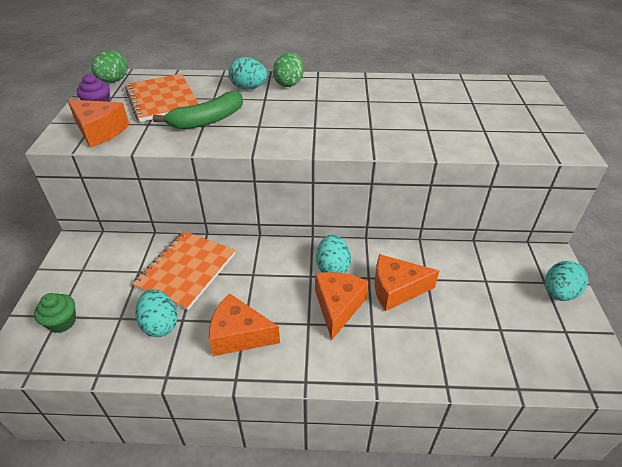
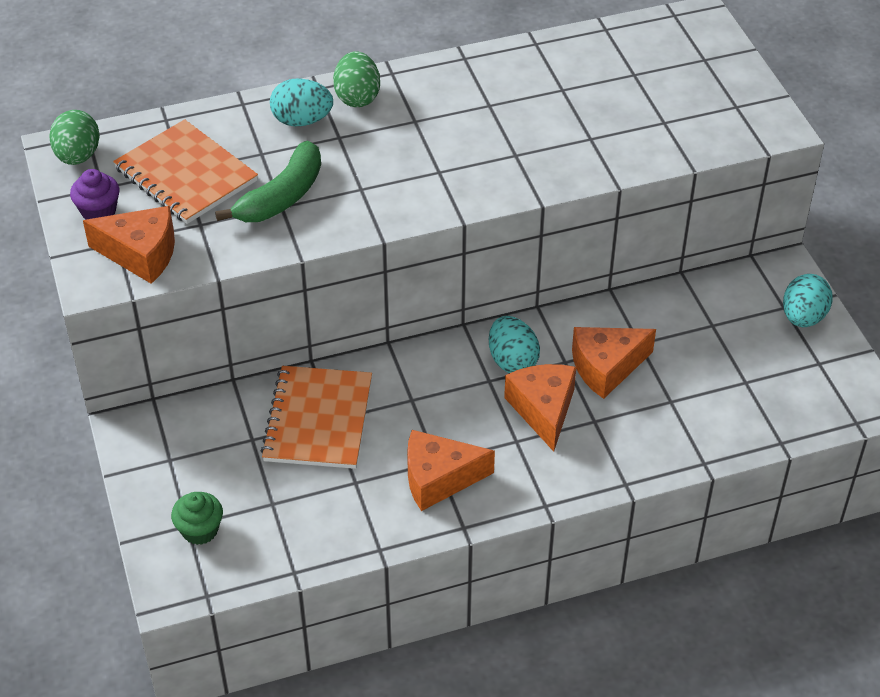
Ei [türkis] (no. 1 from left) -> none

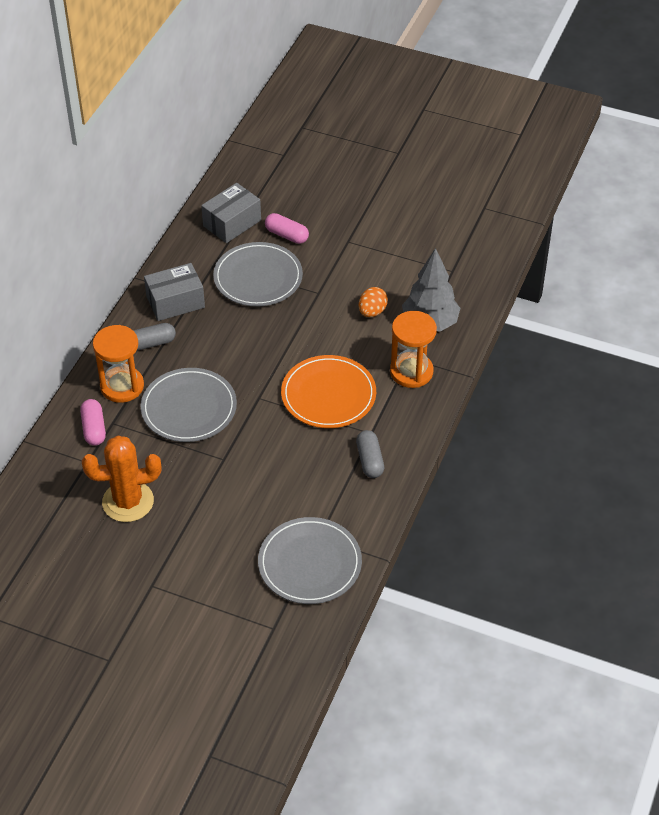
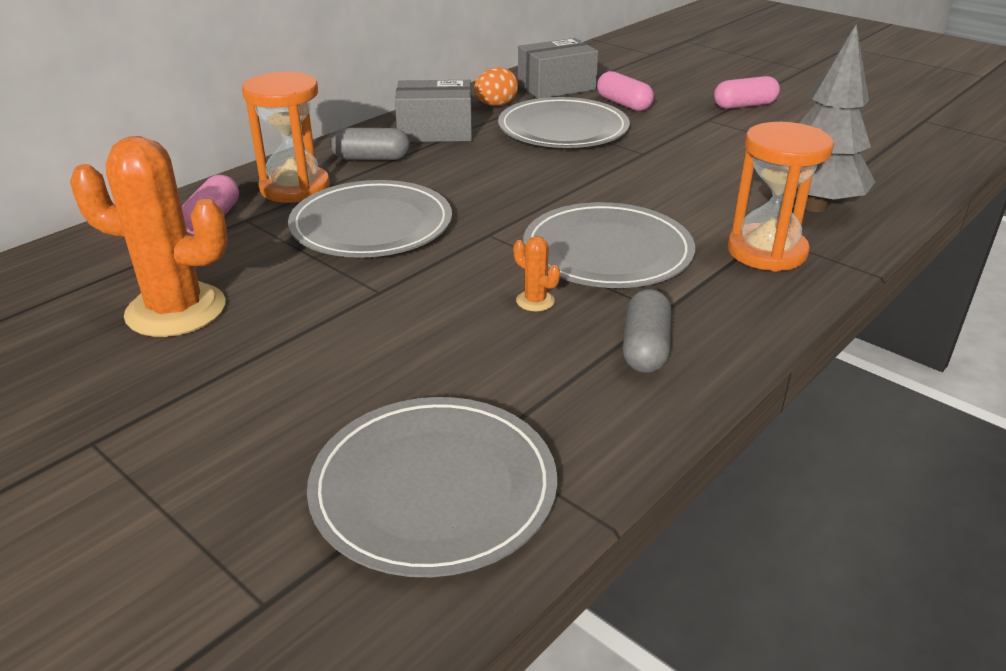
none -> Kaktus [orange] (no. 2 from left)
none -> Kapsel [rosa] (no. 3 from left)
Ei [orange], relocated
Teller [orange] -> Teller [grau] (no. 4 from left)

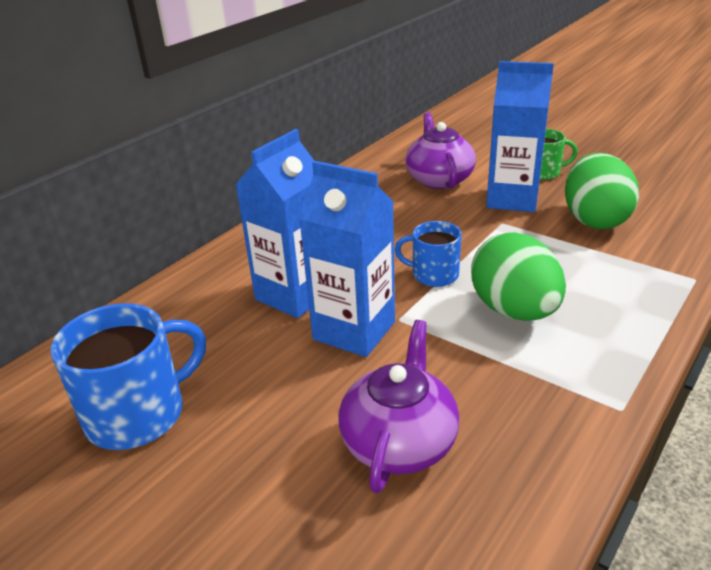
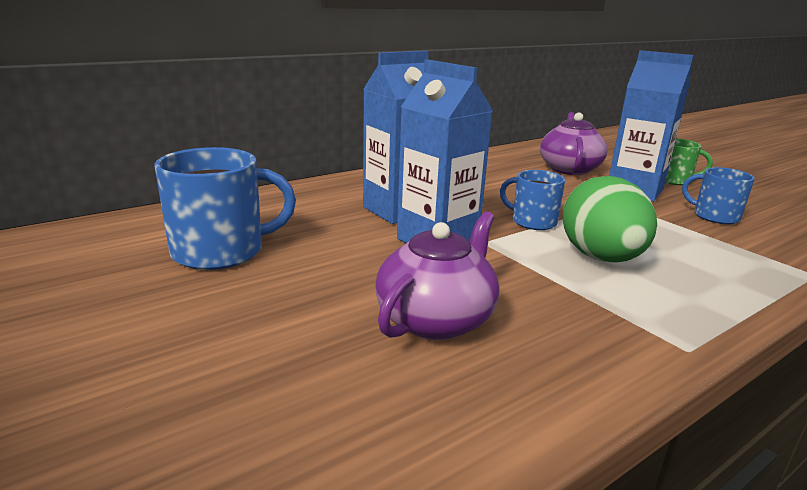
Ei [grün] (no. 2 from left) -> Tasse [blau] (no. 3 from left)

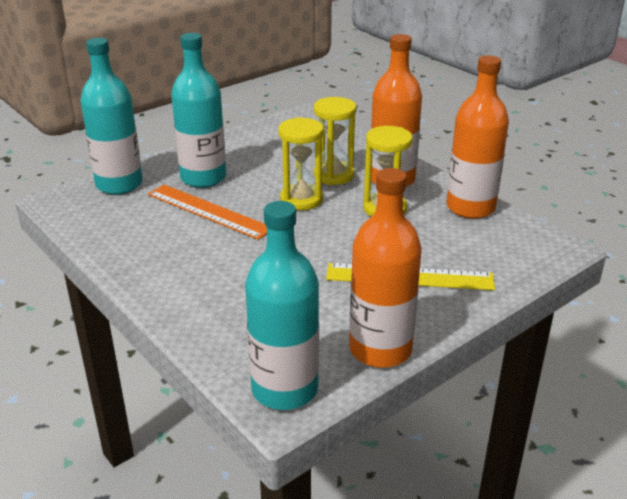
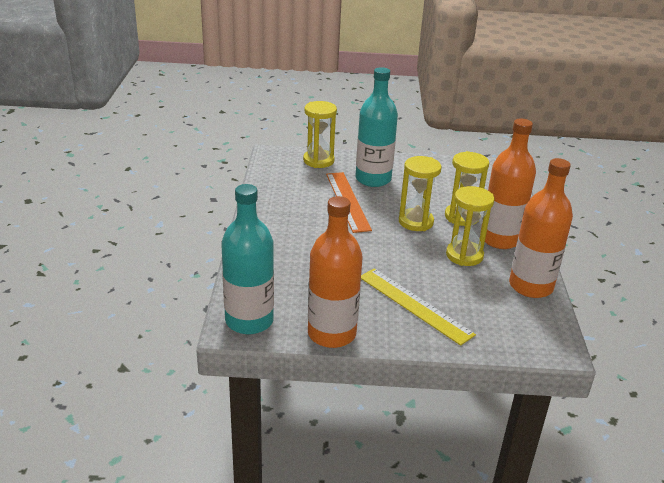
Flasche [türkis] (no. 1 from left) -> Sanduhr [gelb] (no. 1 from left)

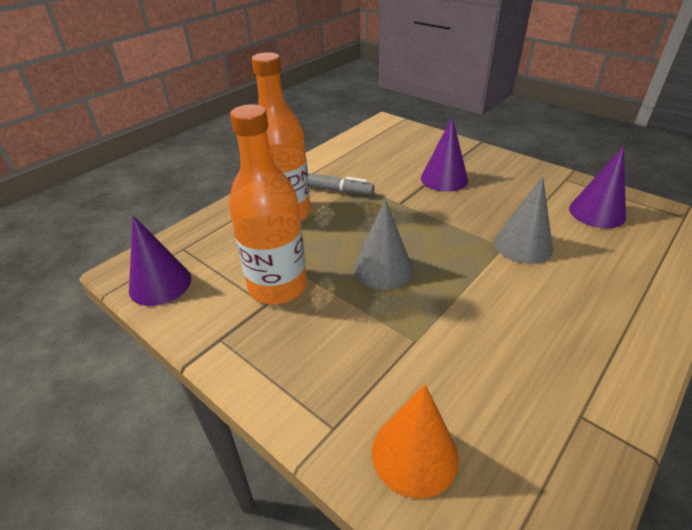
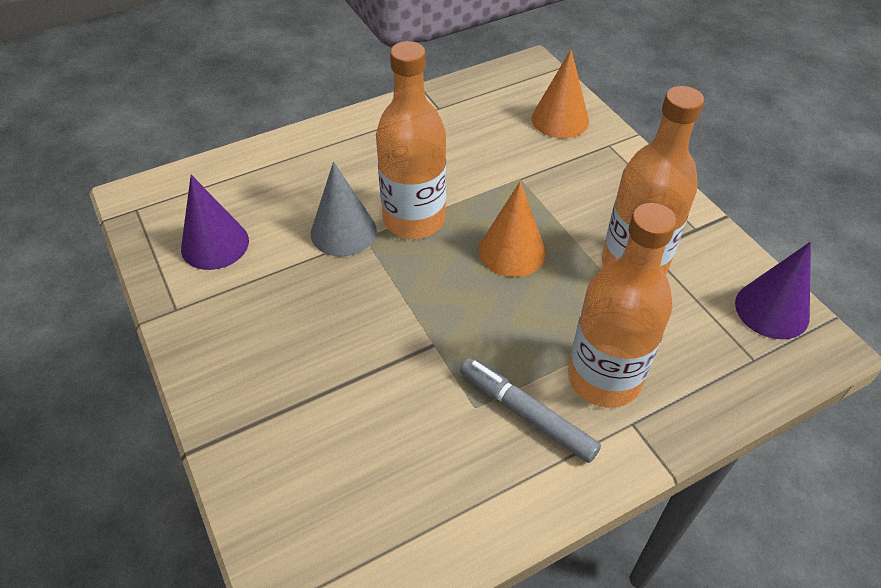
Kegel [lila] (no. 2 from left) -> none
none -> Flasche [orange] (no. 1 from left)
Kegel [grau] (no. 1 from left) -> Kegel [orange] (no. 1 from left)

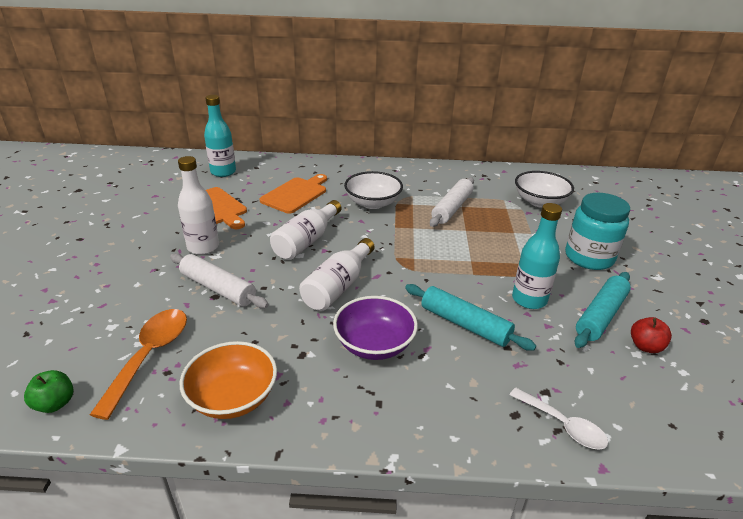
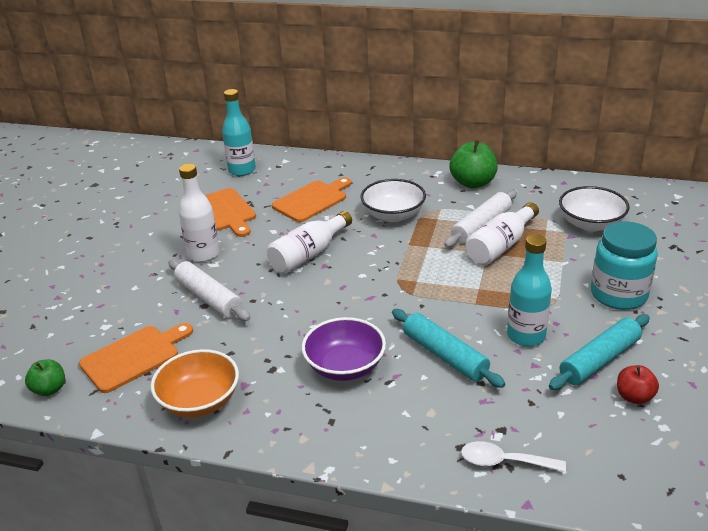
none -> Apfel [grün] (no. 2 from left)
Flasche [weiß] (no. 3 from left), relocated
Löffel [orange] -> Schneidebrett [orange] (no. 1 from left)
Löffel [weiß], 135 degrees clockwise

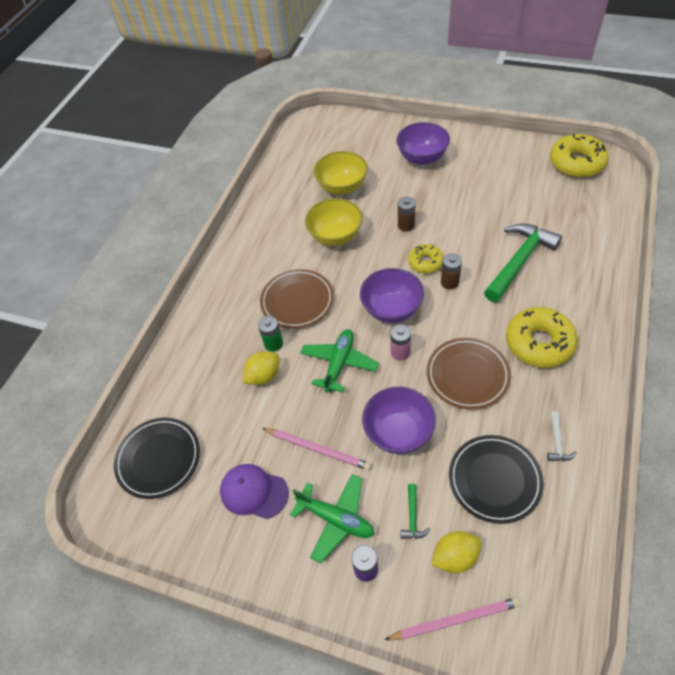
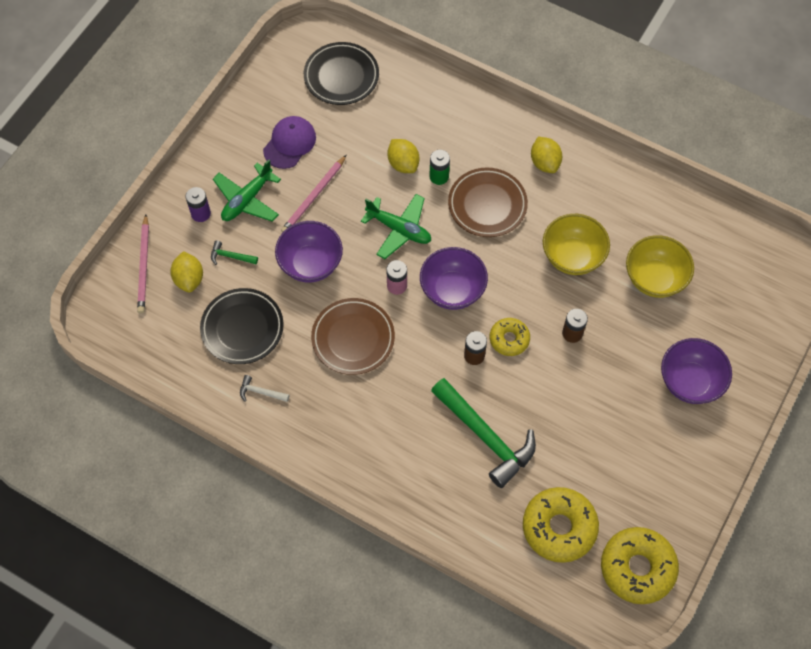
none -> Zitrone [gelb] (no. 3 from left)
Donut [gelb] (no. 2 from left), relocated

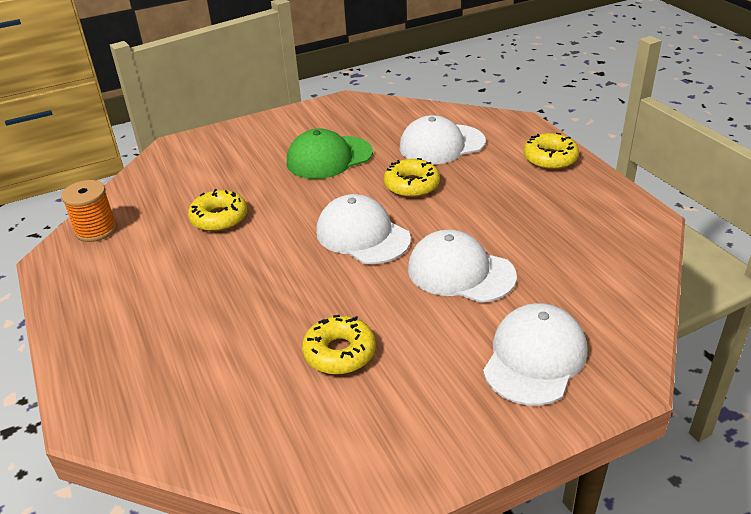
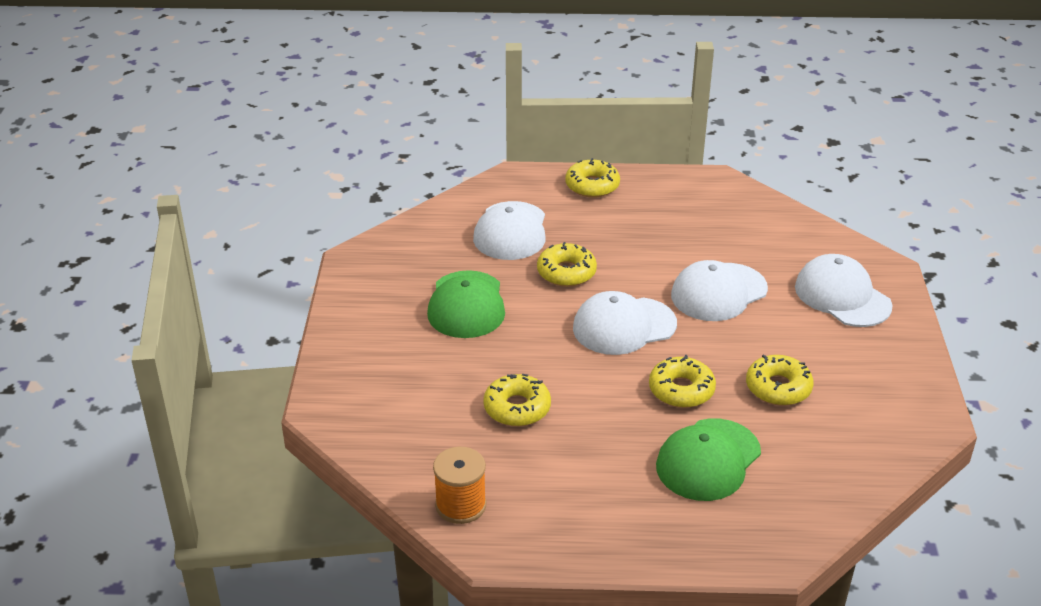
none -> Donut [gelb] (no. 4 from left)
none -> Kappe [grün] (no. 2 from left)

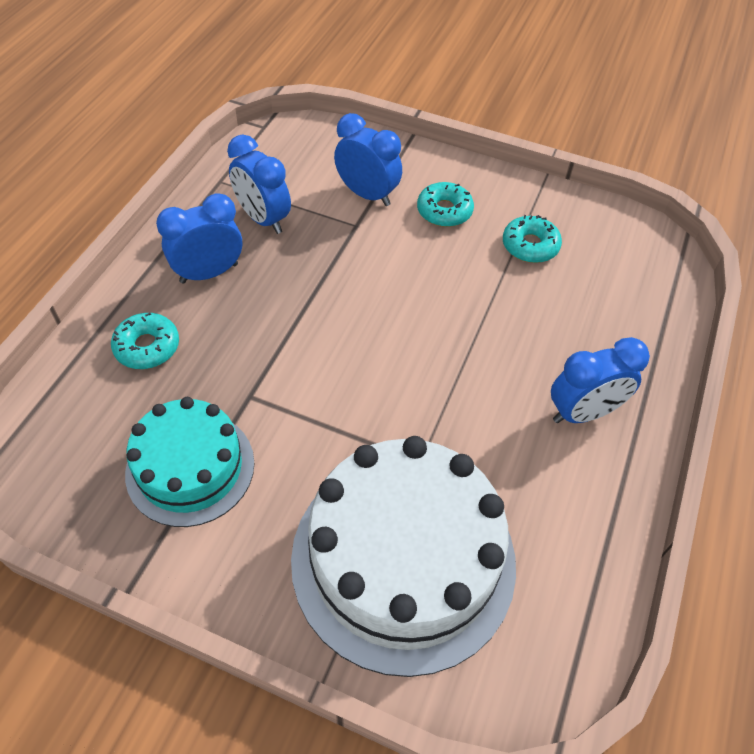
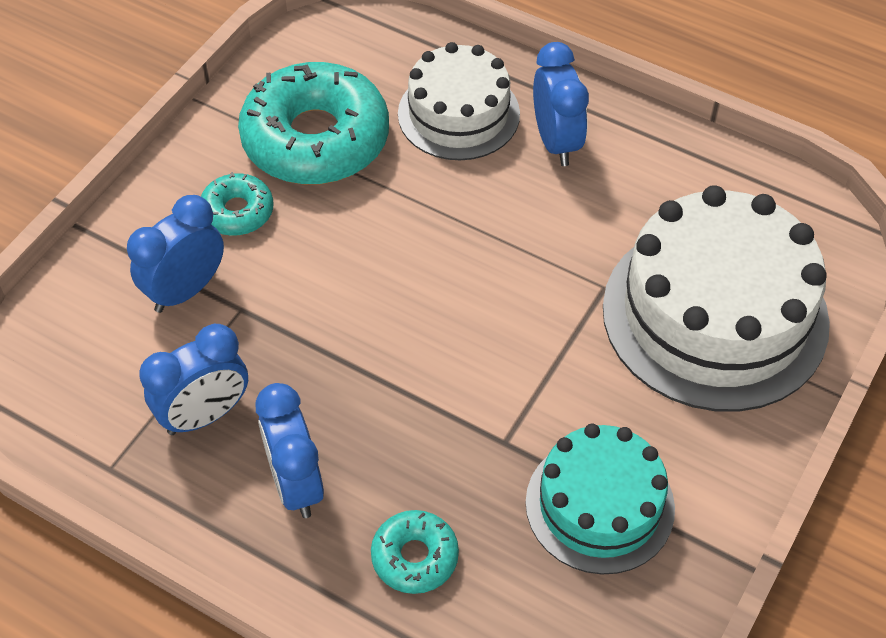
none -> Kuchen [weiß] (no. 1 from left)
Donut [türkis] (no. 3 from left in the first image) -> Donut [türkis] (no. 2 from left), x2.09

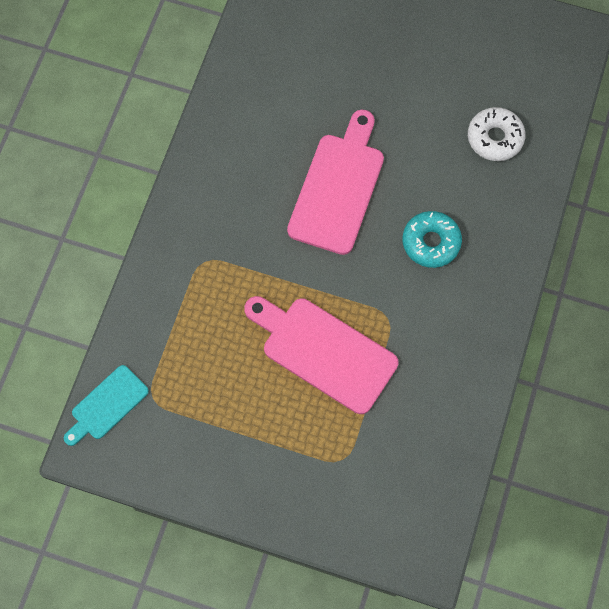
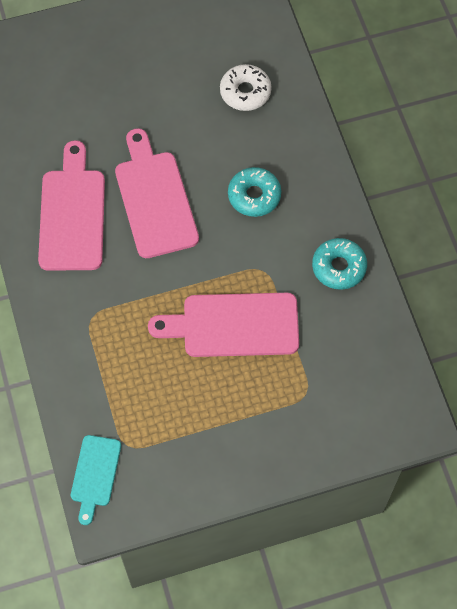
none -> Schneidebrett [rosa] (no. 1 from left)
none -> Donut [türkis] (no. 2 from left)

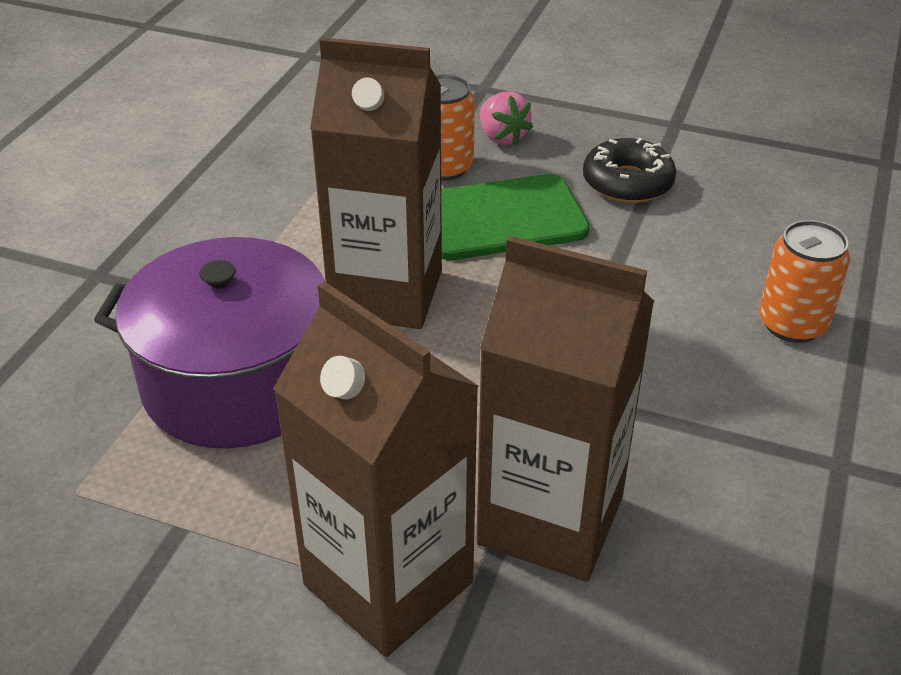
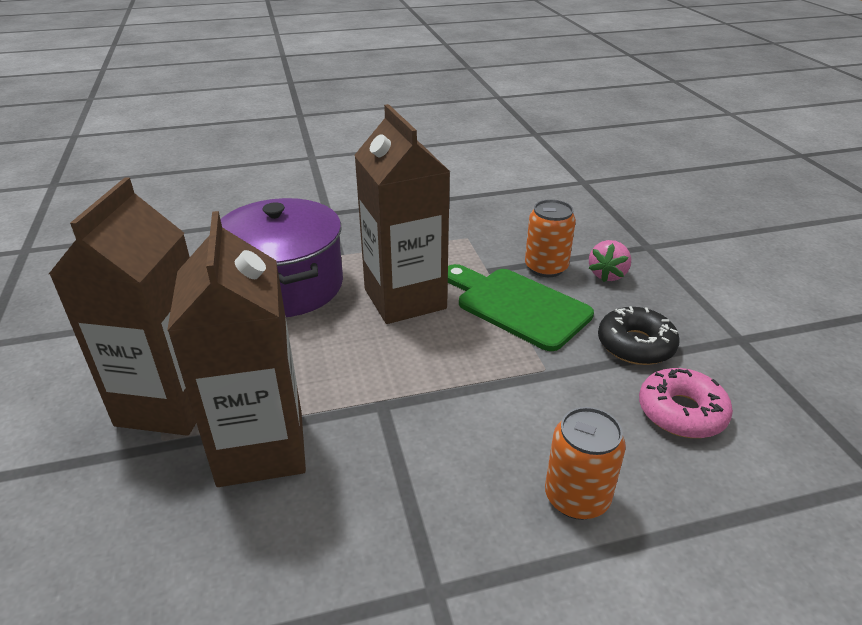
none -> Donut [rosa]

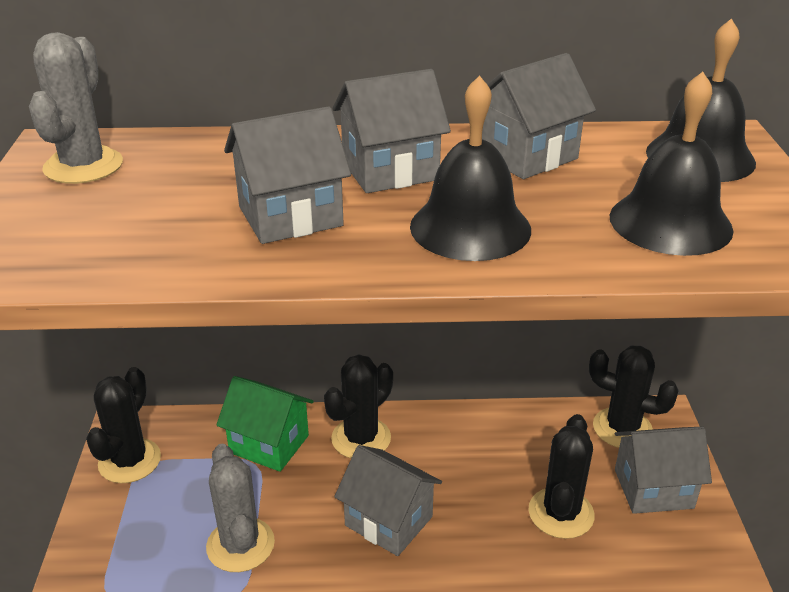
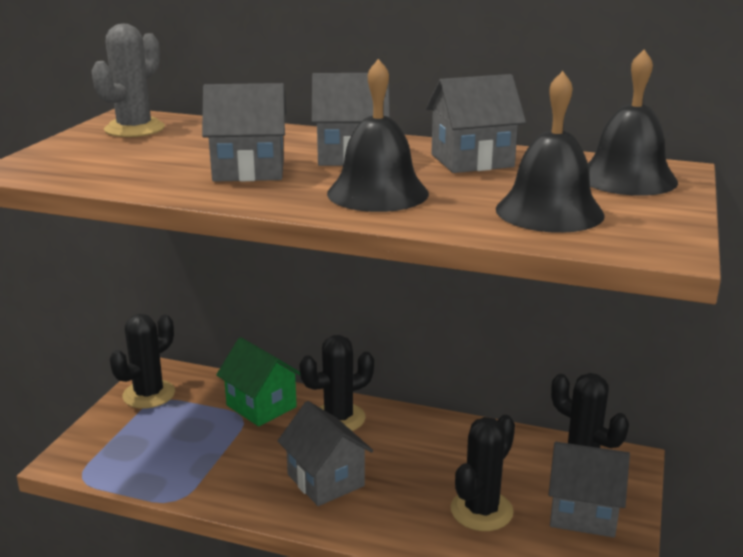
Kaktus [grau] (no. 2 from left) -> none

